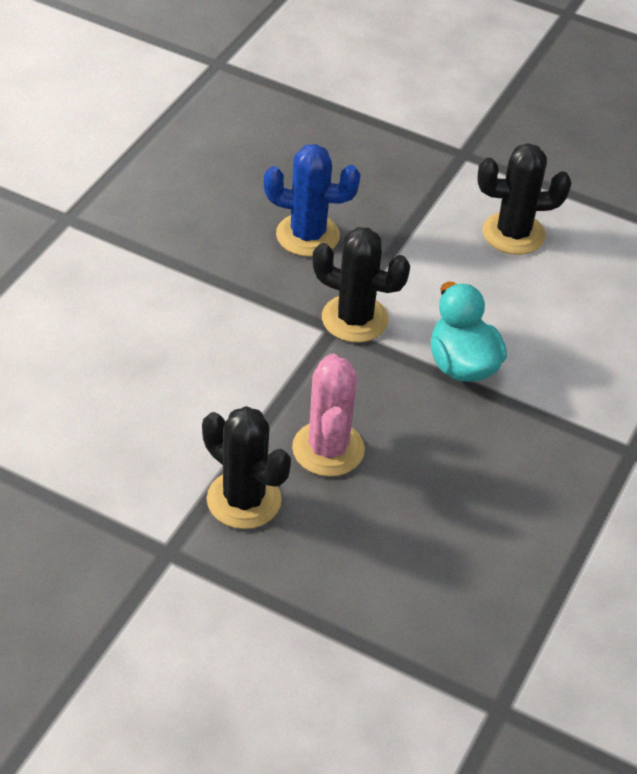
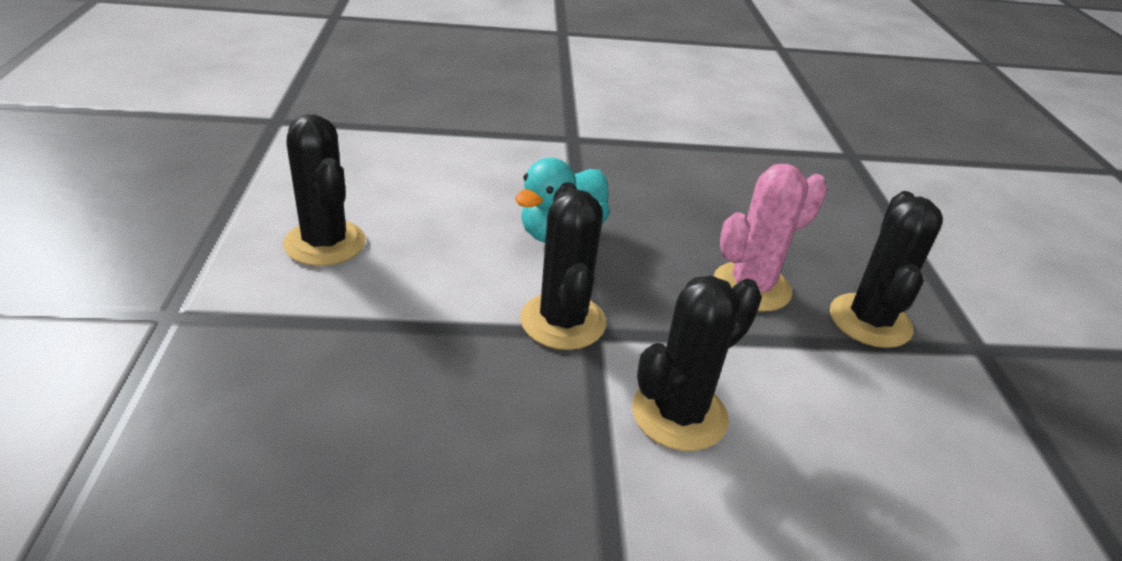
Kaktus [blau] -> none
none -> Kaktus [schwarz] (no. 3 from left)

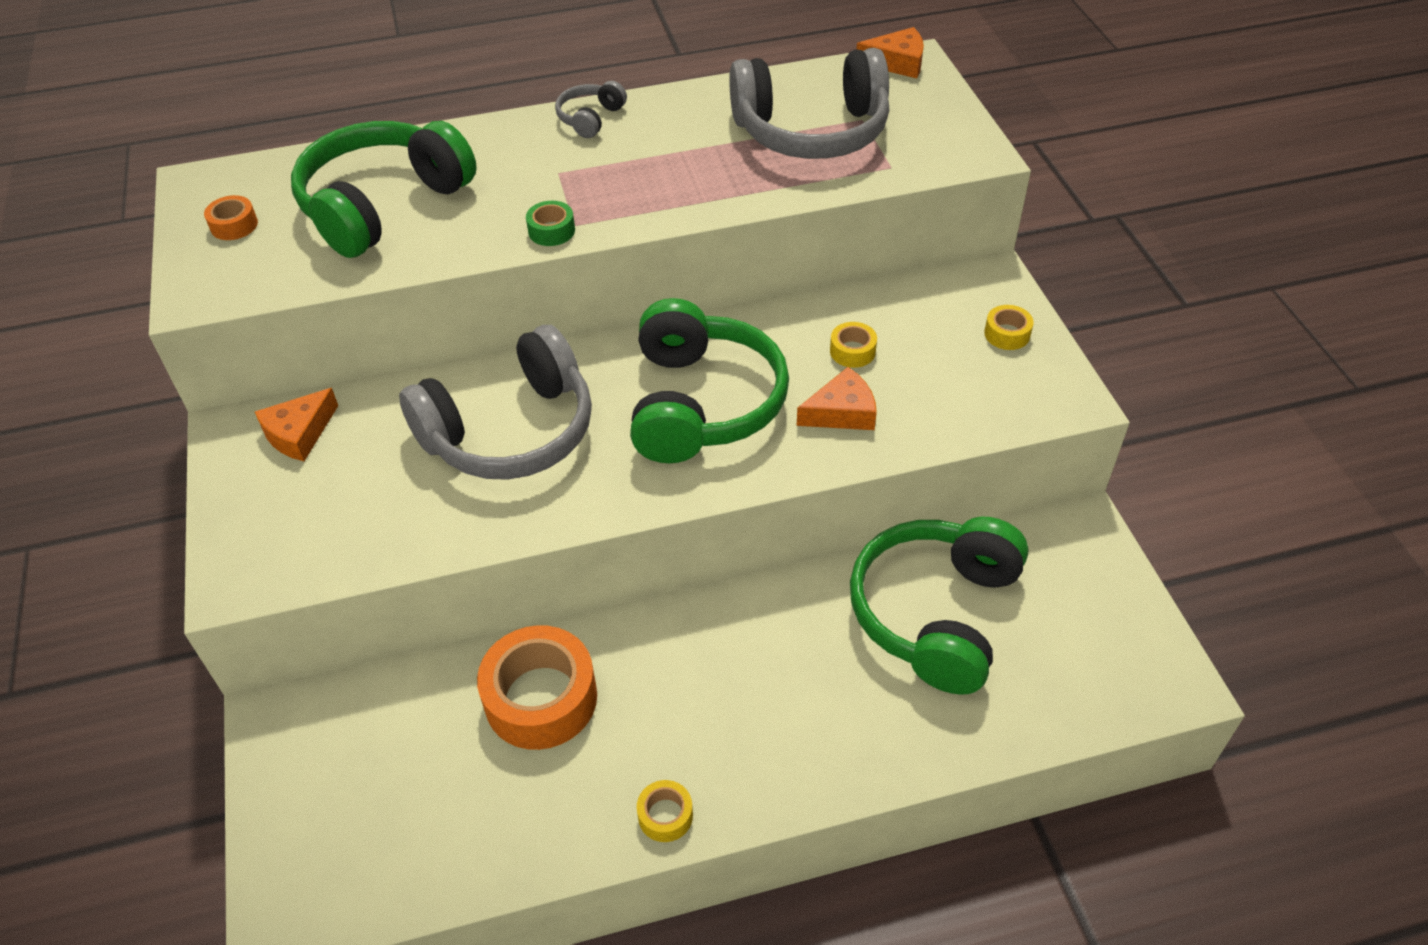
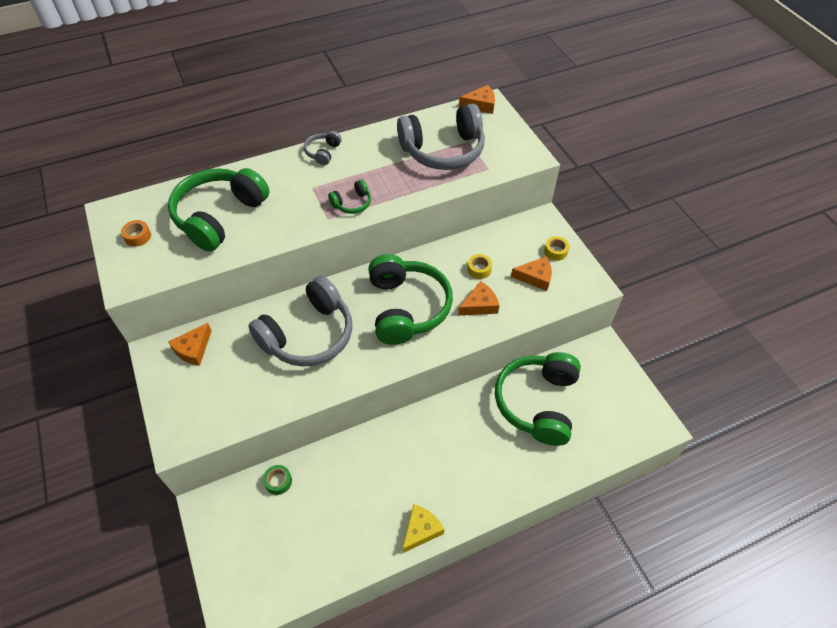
Klebeband [orange] (no. 2 from left) -> none
none -> Kopfhörer [grün] (no. 2 from left)
none -> Käse [orange] (no. 4 from left)
Klebeband [grün], relocated
Klebeband [gelb] (no. 1 from left) -> Käse [gelb]

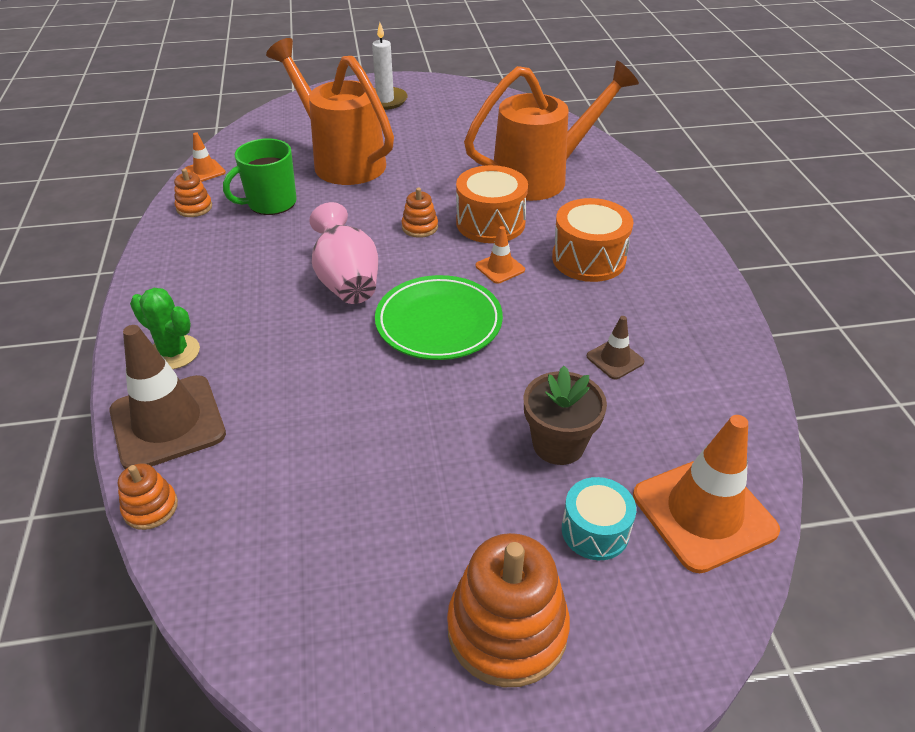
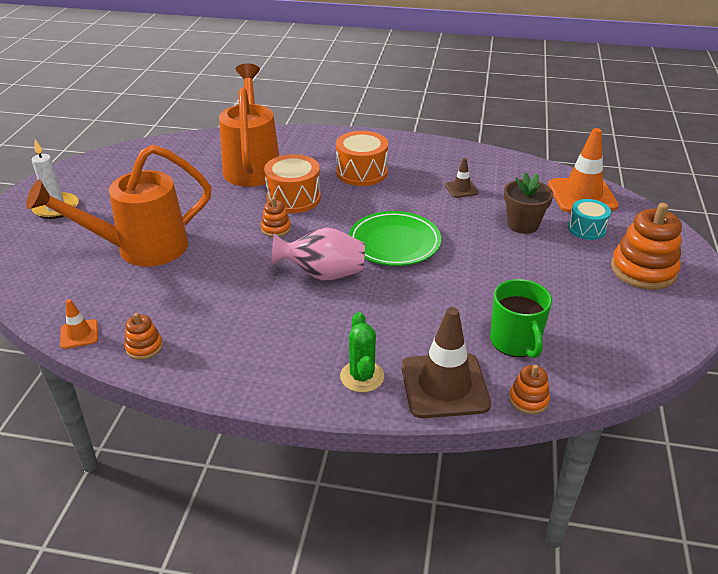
Leitkegel [orange] (no. 2 from left) -> none
Tasse [grün], relocated
Kaktus [grün], 60 degrees counterclockwise

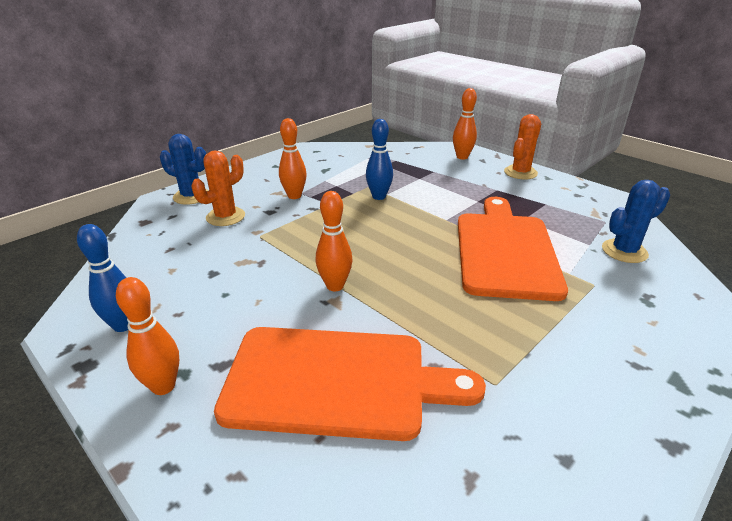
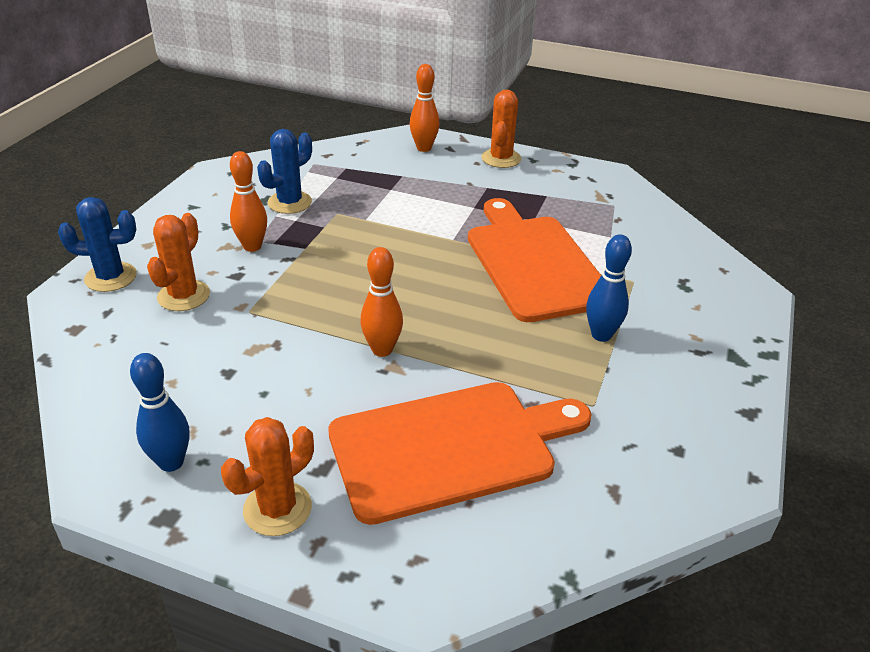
Bowlingkegel [blau] (no. 2 from left), relocated
Kaktus [blau] (no. 2 from left), relocated
Bowlingkegel [orange] (no. 1 from left) -> Kaktus [orange] (no. 2 from left)

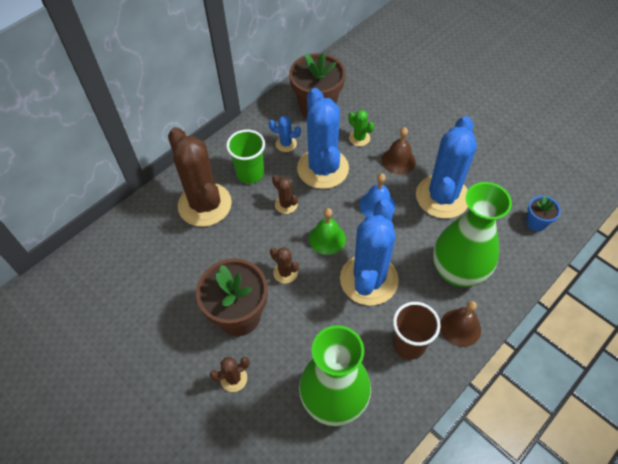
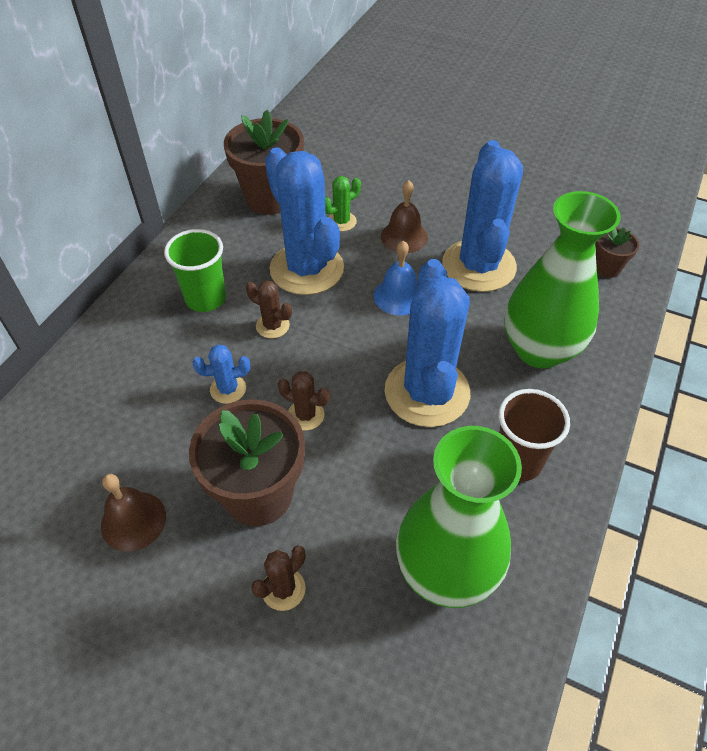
Kaktus [braun] (no. 1 from left) -> none
Glocke [grün] -> none
Kaktus [blau] (no. 1 from left), relocated
Glocke [braun] (no. 2 from left in the first image) -> Glocke [braun] (no. 1 from left), relocated
Blumentopf [blau] -> Blumentopf [braun] (no. 3 from left)
Kaktus [grün], 60 degrees counterclockwise

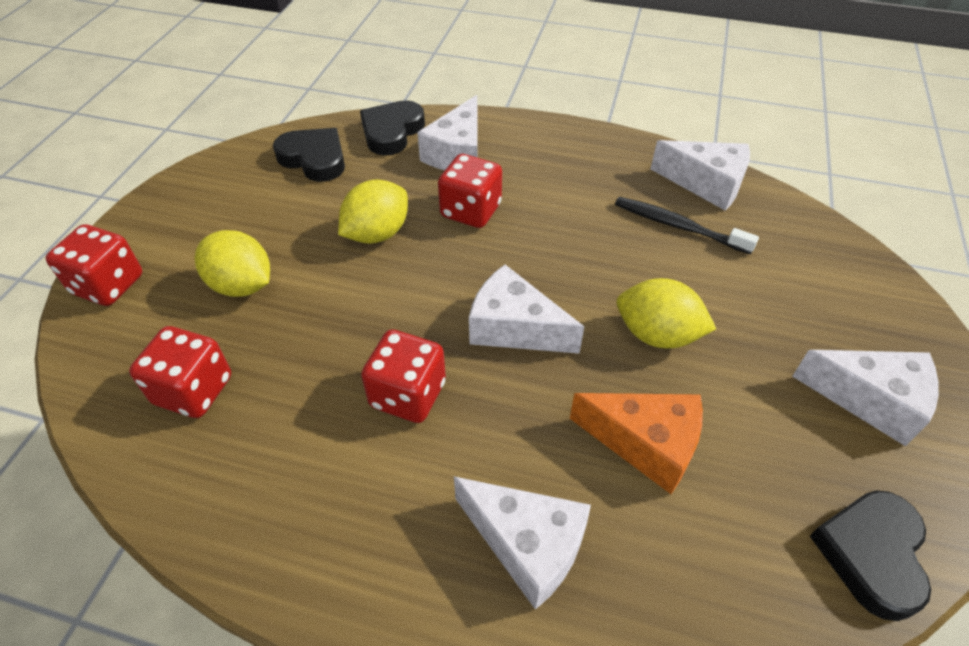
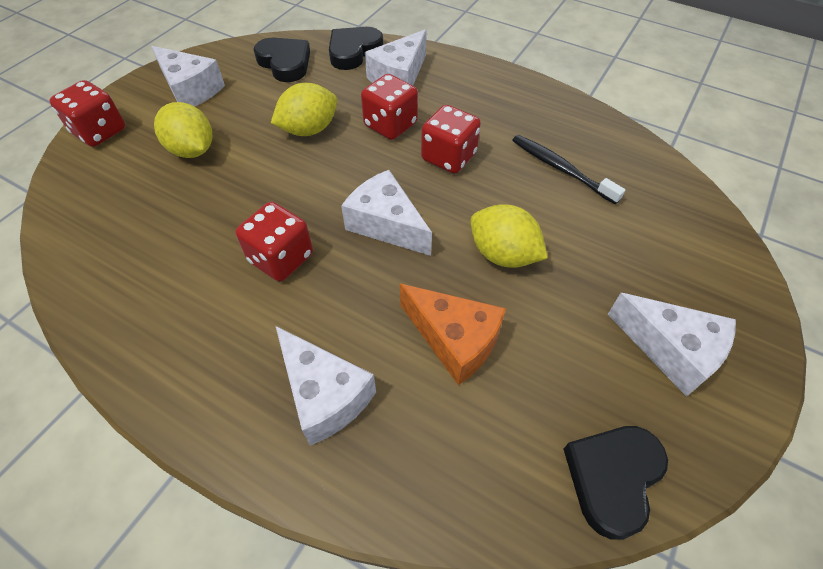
Spielwürfel [rot] (no. 2 from left in the first image) -> Spielwürfel [rot] (no. 4 from left), relocated
Käse [weiß] (no. 4 from left in the first image) -> Käse [weiß] (no. 1 from left), relocated

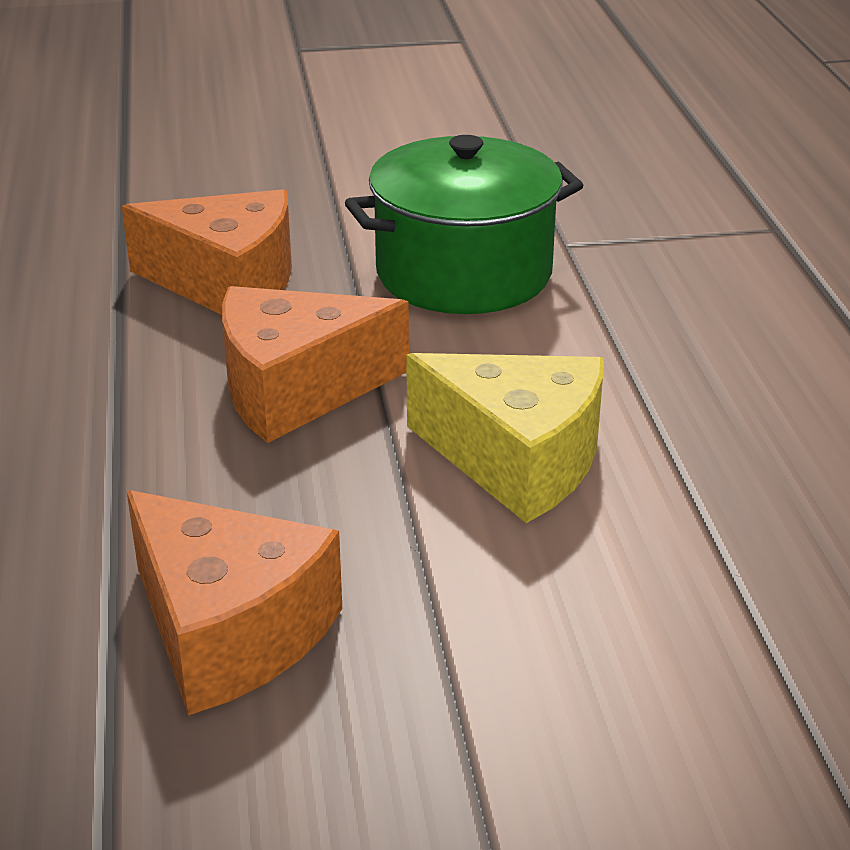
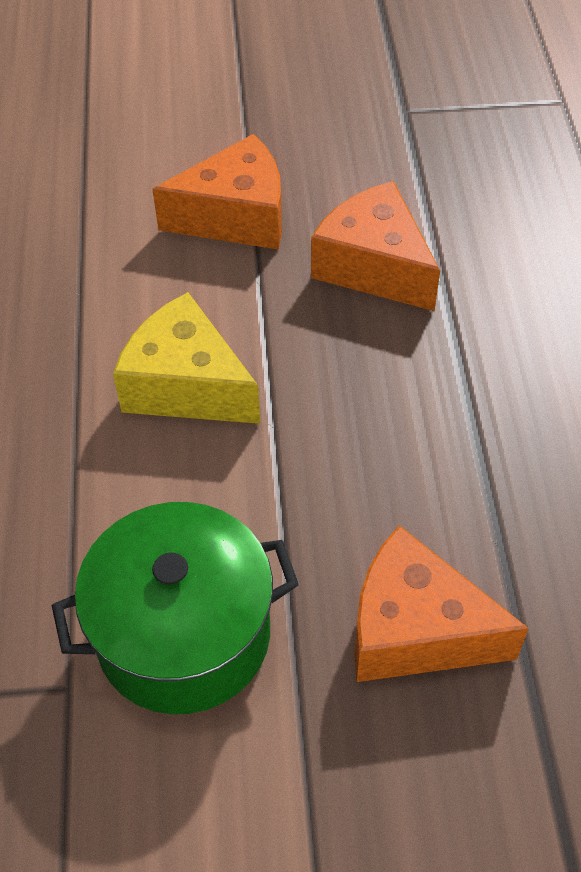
Käse [orange] (no. 3 from left in the first image) -> Käse [orange] (no. 1 from left), relocated

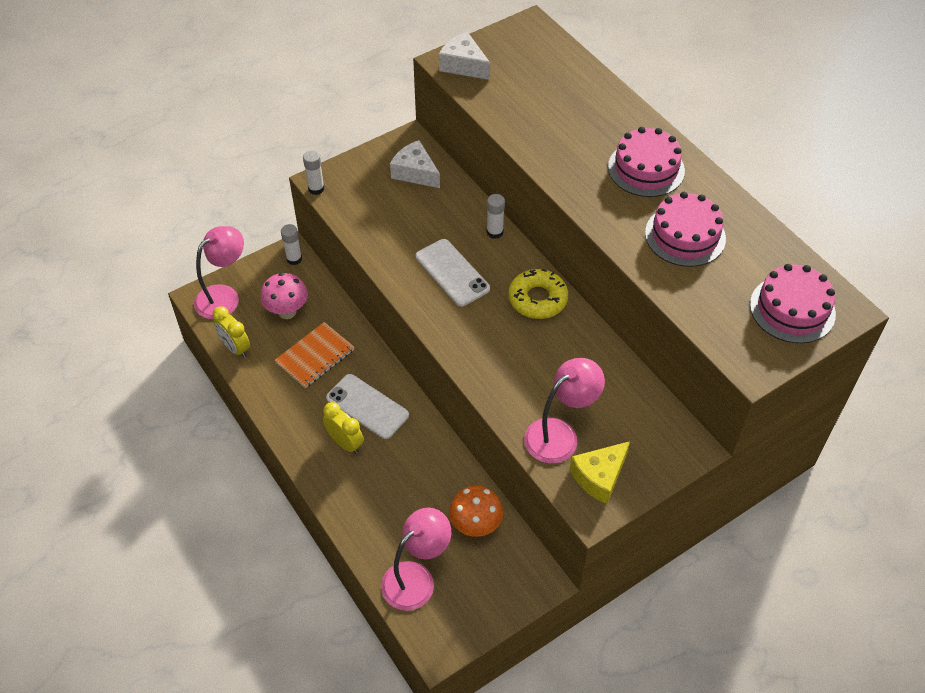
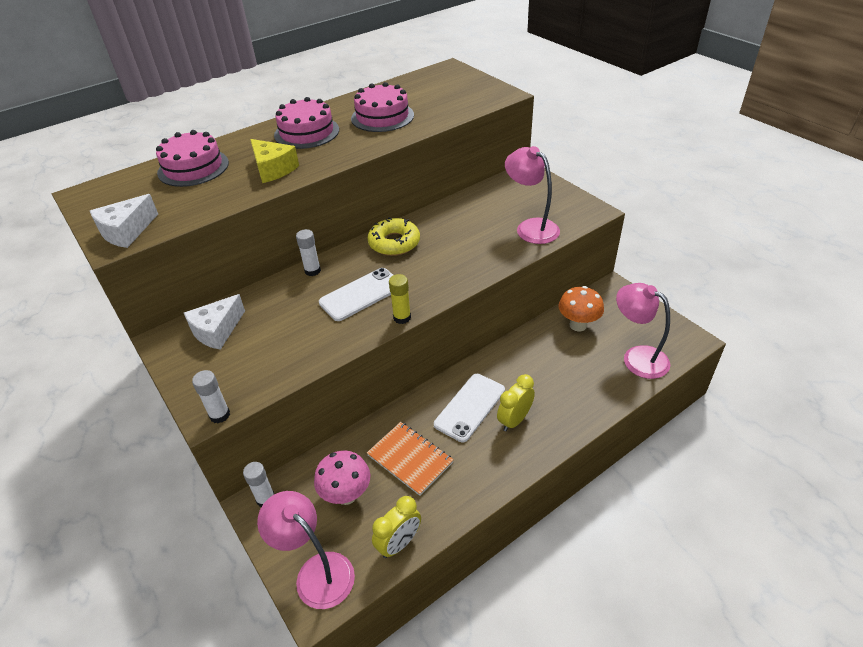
none -> Klebestift [gelb]
Käse [gelb], relocated
Kuchen [rosa] (no. 3 from left in the first image) -> Kuchen [rosa] (no. 1 from left), relocated

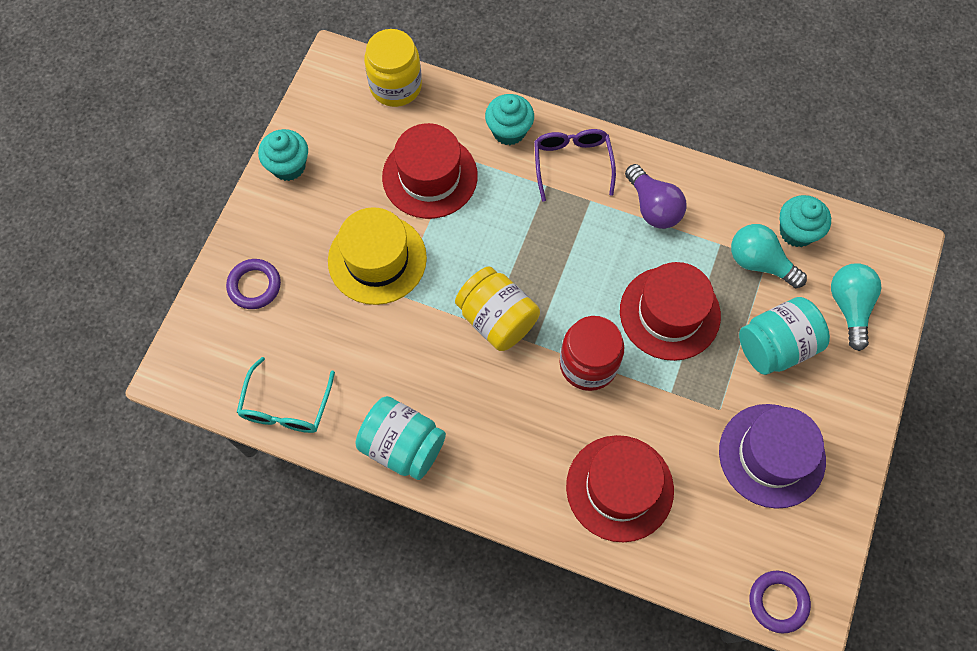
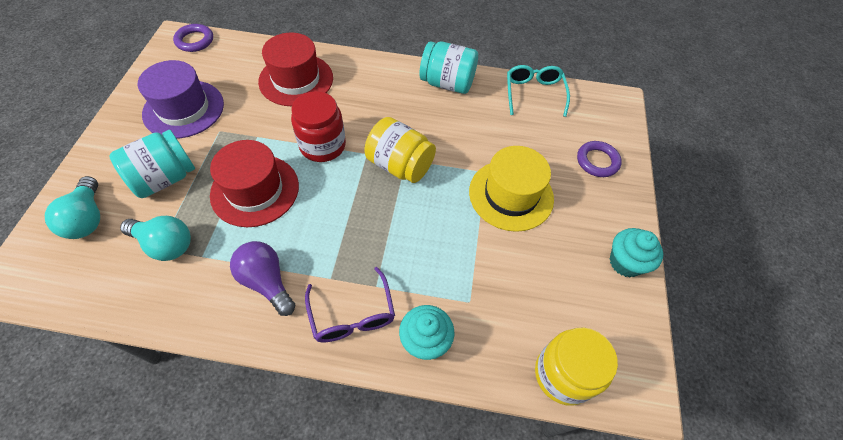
Hut [rot] (no. 1 from left) -> none
Muffin [türkis] (no. 3 from left) -> none

